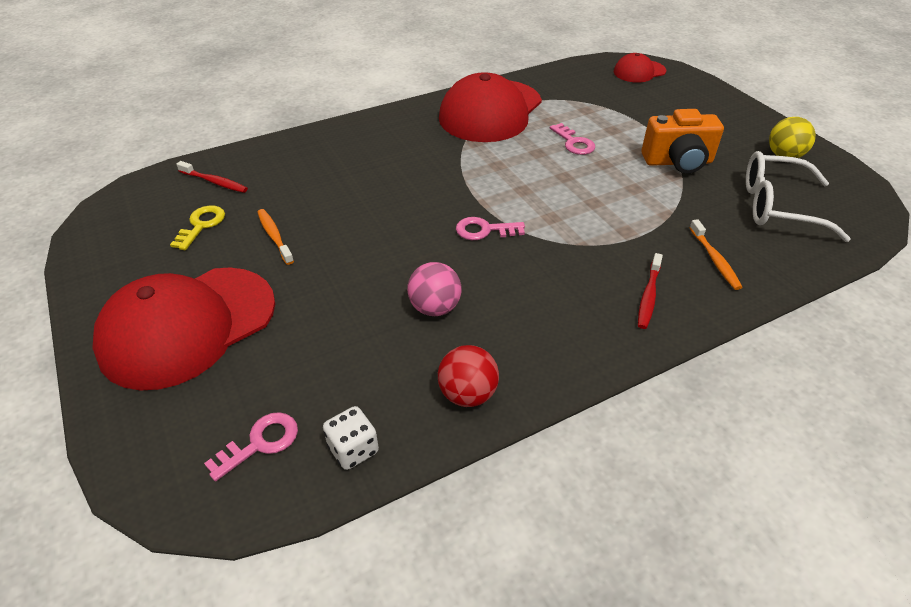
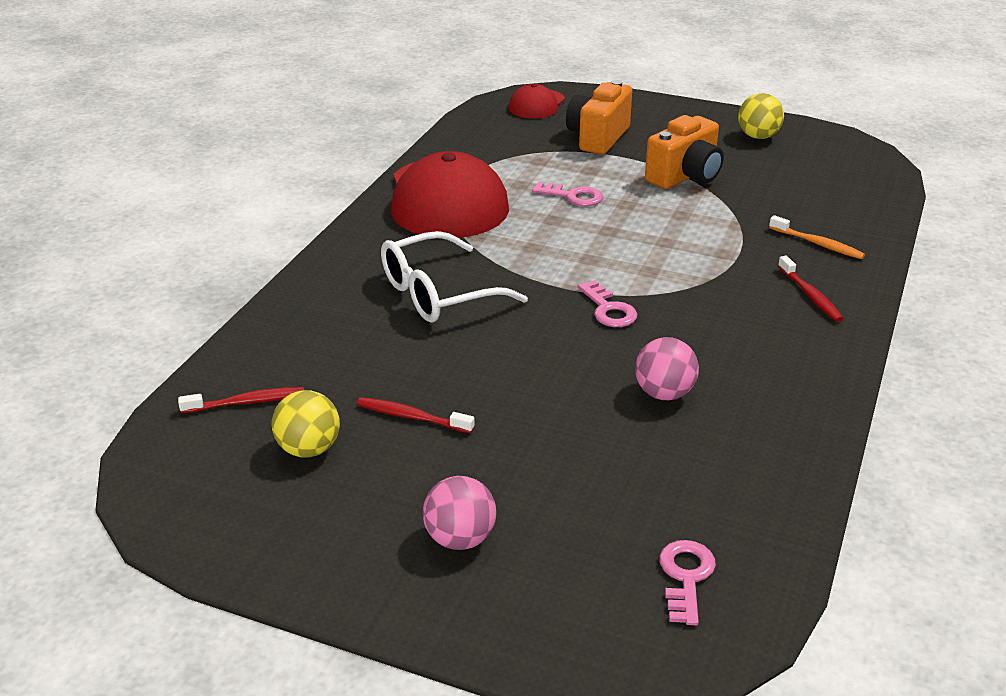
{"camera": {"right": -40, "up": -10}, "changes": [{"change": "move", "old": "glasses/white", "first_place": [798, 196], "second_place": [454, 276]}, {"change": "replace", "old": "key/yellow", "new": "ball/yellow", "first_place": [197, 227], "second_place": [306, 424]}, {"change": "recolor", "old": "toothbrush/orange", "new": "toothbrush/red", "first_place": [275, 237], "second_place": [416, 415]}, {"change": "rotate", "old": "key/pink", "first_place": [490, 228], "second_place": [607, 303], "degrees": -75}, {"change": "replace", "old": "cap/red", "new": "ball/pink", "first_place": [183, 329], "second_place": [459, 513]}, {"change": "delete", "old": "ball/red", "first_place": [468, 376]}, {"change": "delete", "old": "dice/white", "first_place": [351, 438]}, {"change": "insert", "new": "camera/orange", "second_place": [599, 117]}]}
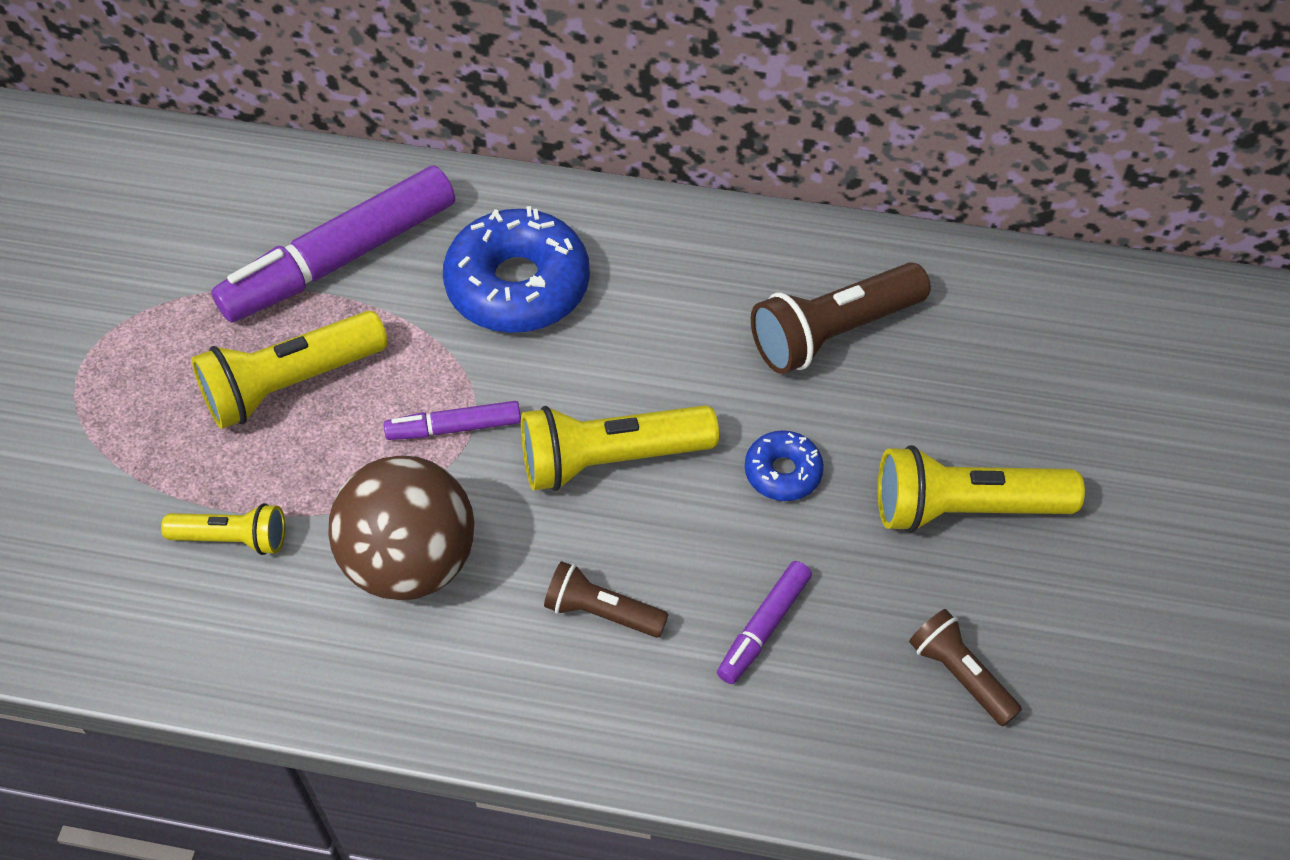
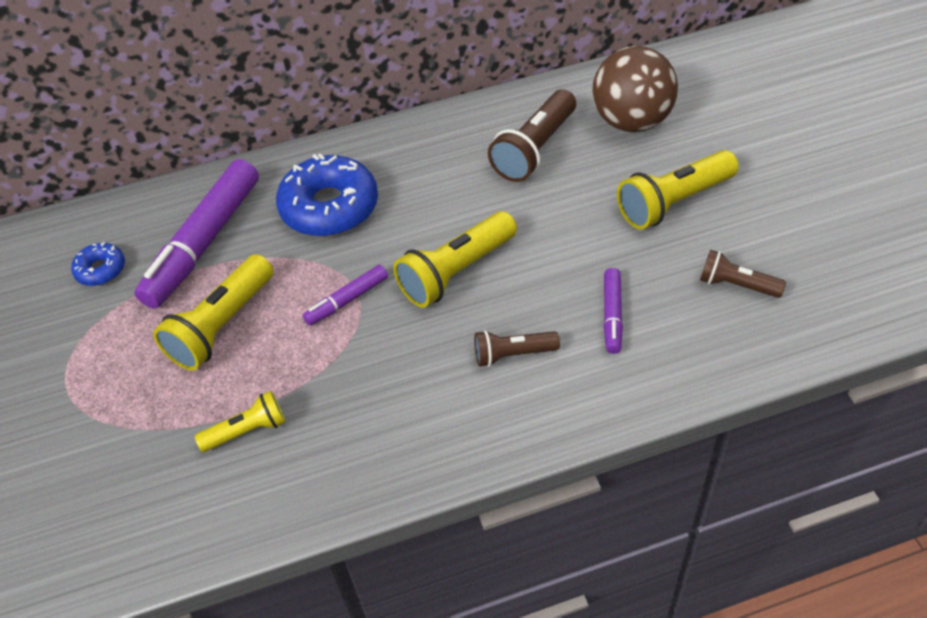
{"camera": {"right": -25, "up": -5}, "changes": [{"change": "move", "old": "donut/blue", "first_place": [784, 465], "second_place": [98, 264]}, {"change": "move", "old": "ball/brown", "first_place": [401, 528], "second_place": [635, 89]}]}
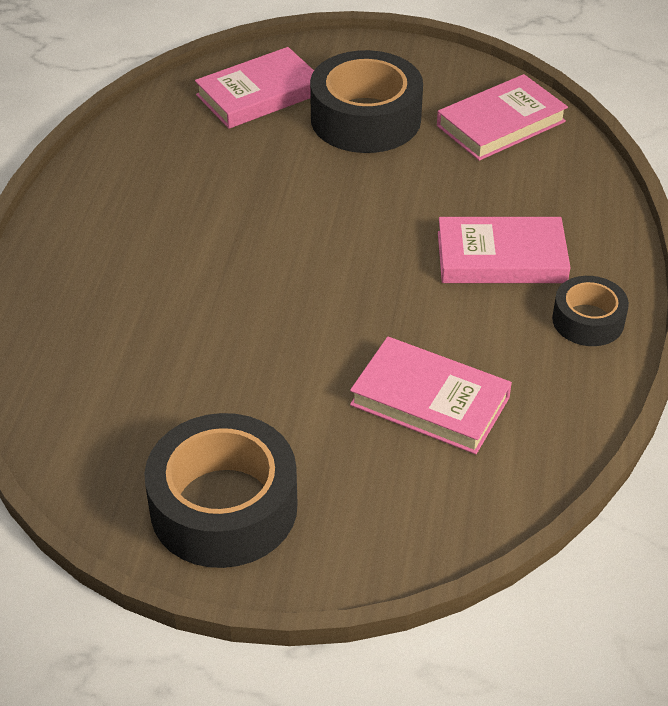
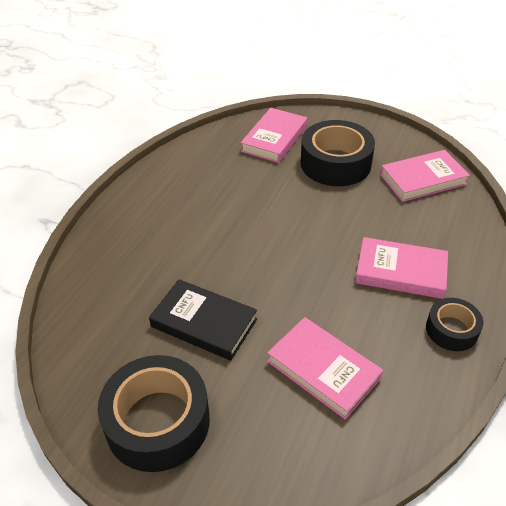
{"camera": {"right": 15, "up": 0}, "changes": [{"change": "rotate", "old": "book/pink", "first_place": [254, 88], "second_place": [274, 135], "degrees": -45}, {"change": "insert", "new": "book/black", "second_place": [203, 320]}]}
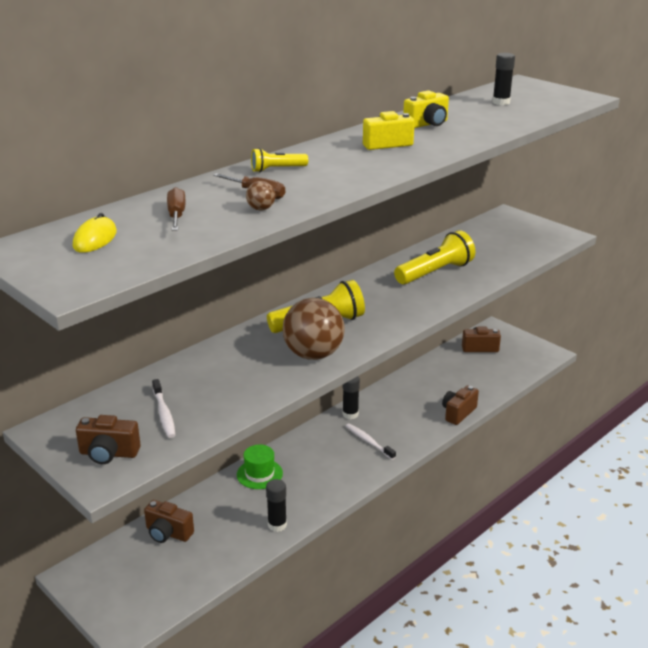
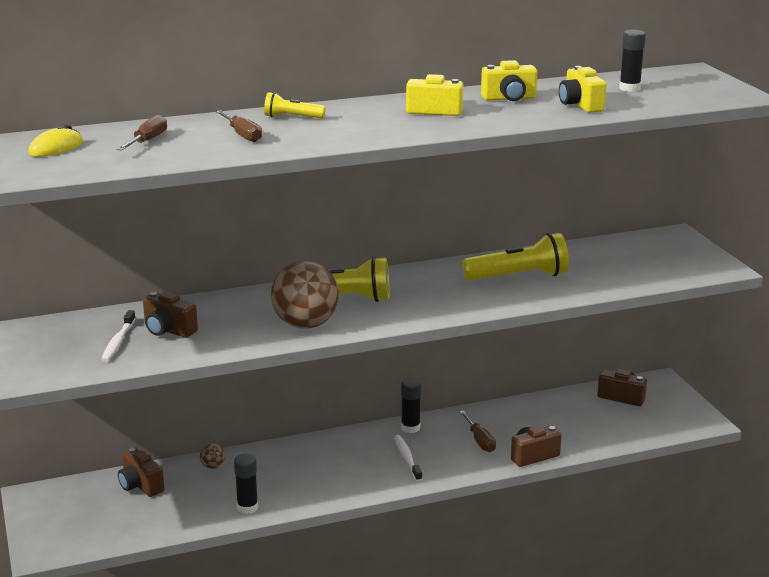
{"camera": {"right": 25, "up": -5}, "changes": [{"change": "move", "old": "ball/brown", "first_place": [260, 195], "second_place": [212, 456]}, {"change": "move", "old": "camera/brown", "first_place": [108, 439], "second_place": [170, 315]}, {"change": "delete", "old": "hat/green", "first_place": [260, 466]}, {"change": "insert", "new": "camera/yellow", "second_place": [583, 89]}, {"change": "insert", "new": "screwdriver/brown", "second_place": [478, 431]}]}
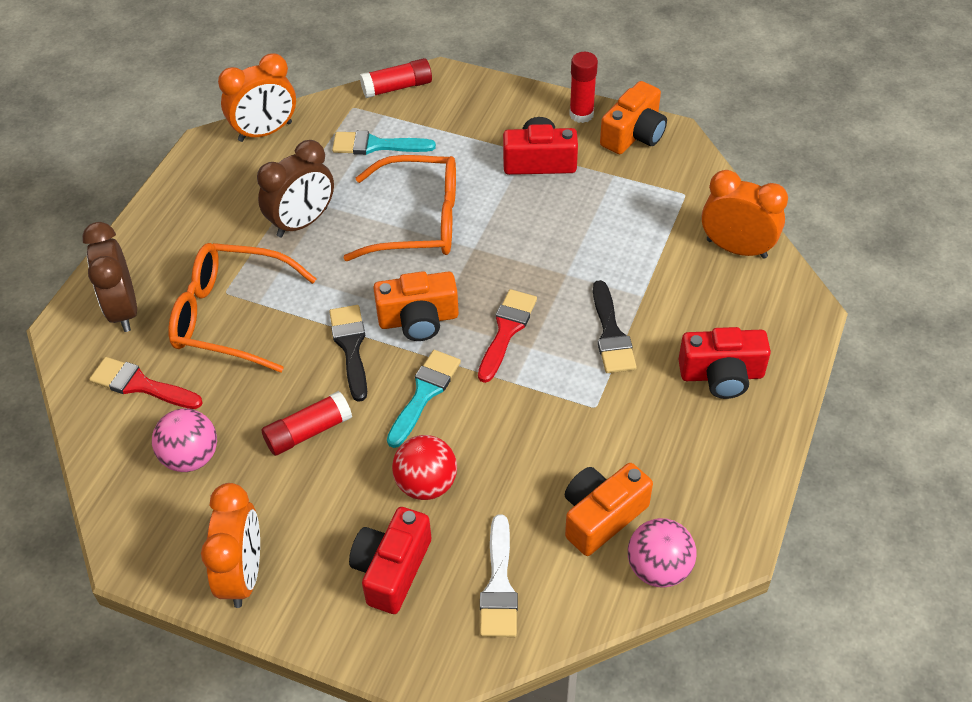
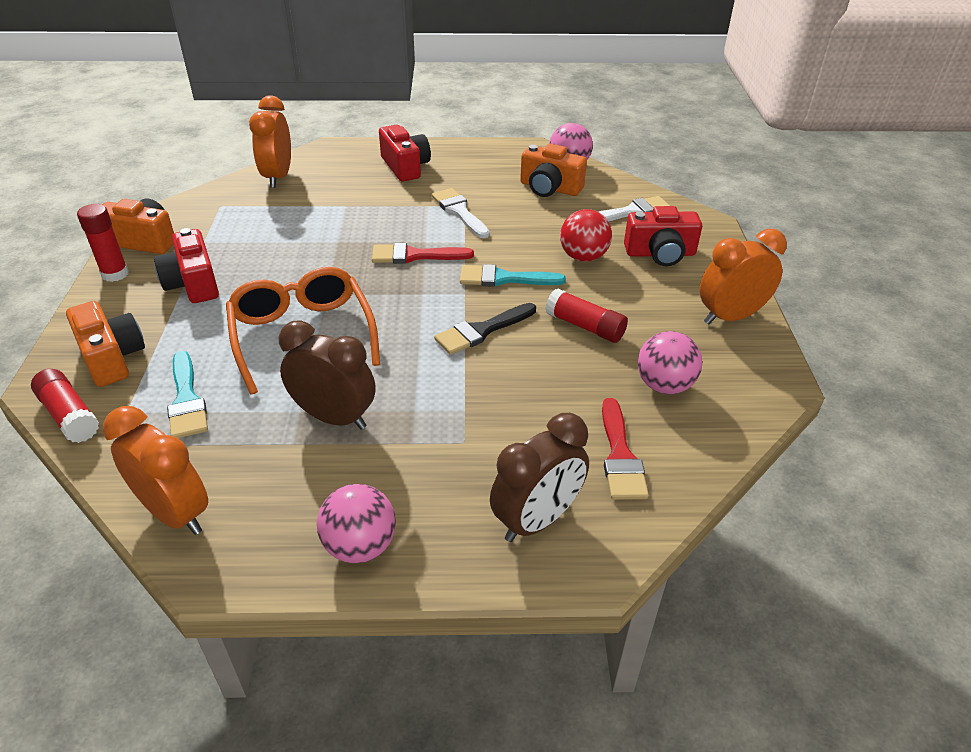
{"camera": {"right": -115, "up": -10}, "changes": [{"change": "delete", "old": "glasses/orange", "first_place": [242, 308]}, {"change": "move", "old": "camera/orange", "first_place": [416, 306], "second_place": [105, 344]}, {"change": "delete", "old": "brush/black", "first_place": [615, 326]}, {"change": "insert", "new": "brush/white", "second_place": [461, 213]}, {"change": "insert", "new": "ball/pink", "second_place": [356, 523]}]}
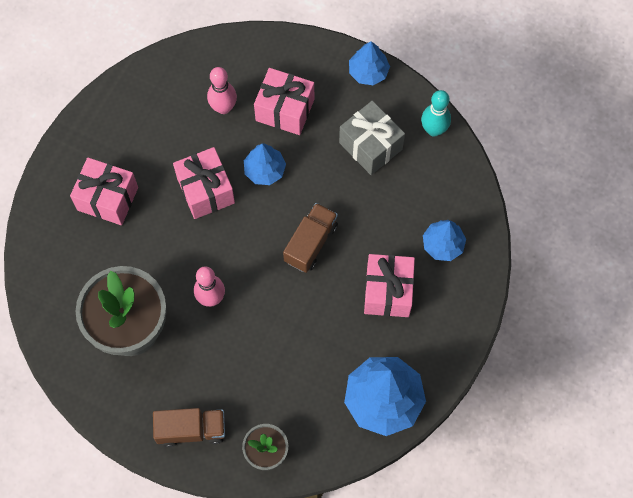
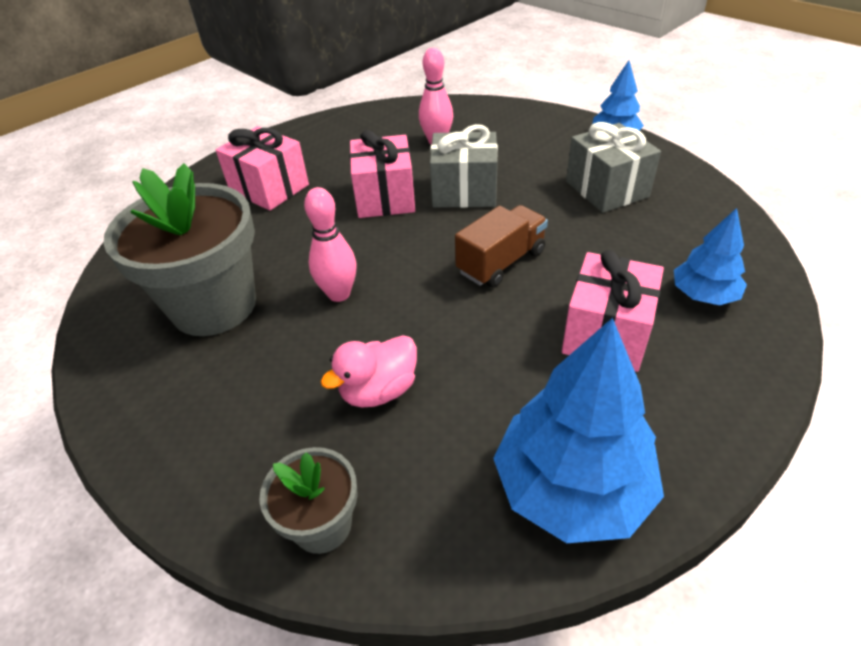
{"camera": {"right": 20, "up": -25}, "changes": [{"change": "delete", "old": "gift/pink", "first_place": [284, 101]}, {"change": "delete", "old": "bowling pin/turquoise", "first_place": [436, 113]}, {"change": "replace", "old": "tree/blue", "new": "gift/grey", "first_place": [265, 164], "second_place": [464, 166]}, {"change": "delete", "old": "truck/brown", "first_place": [189, 427]}, {"change": "insert", "new": "duck/pink", "second_place": [369, 371]}]}
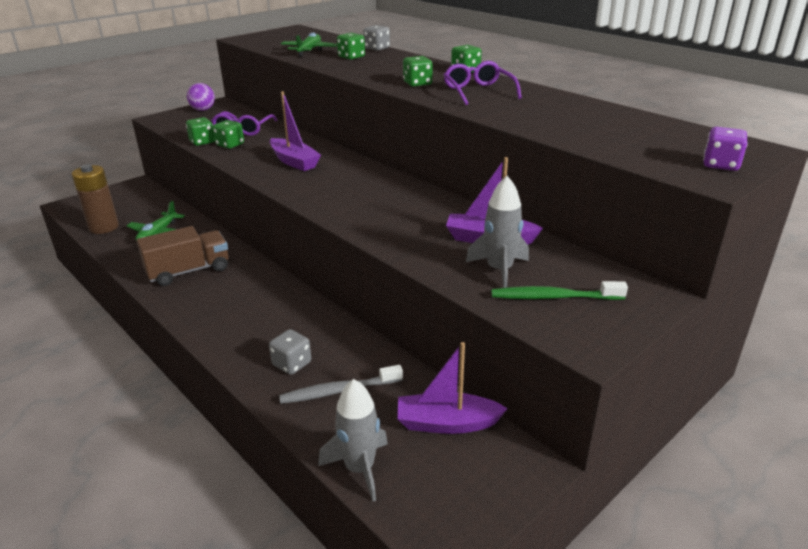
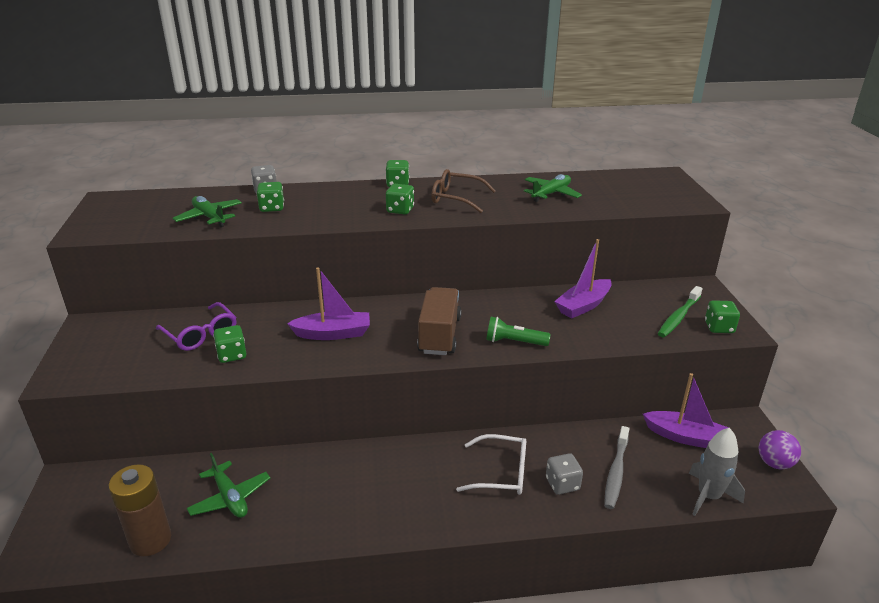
{"camera": {"right": -55, "up": 0}, "changes": [{"change": "recolor", "old": "glasses/purple", "new": "glasses/brown", "first_place": [483, 83], "second_place": [463, 191]}, {"change": "move", "old": "ball/purple", "first_place": [201, 97], "second_place": [780, 450]}, {"change": "move", "old": "dice/green", "first_place": [200, 131], "second_place": [722, 316]}, {"change": "delete", "old": "dice/purple", "first_place": [725, 149]}, {"change": "delete", "old": "rocket/grey", "first_place": [497, 232]}, {"change": "move", "old": "truck/brown", "first_place": [183, 256], "second_place": [439, 321]}, {"change": "rotate", "old": "boat/purple", "first_place": [452, 388], "second_place": [686, 410], "degrees": -105}, {"change": "insert", "new": "plane/green", "second_place": [553, 188]}, {"change": "insert", "new": "flashlight/green", "second_place": [518, 331]}, {"change": "insert", "new": "glasses/white", "second_place": [491, 464]}]}
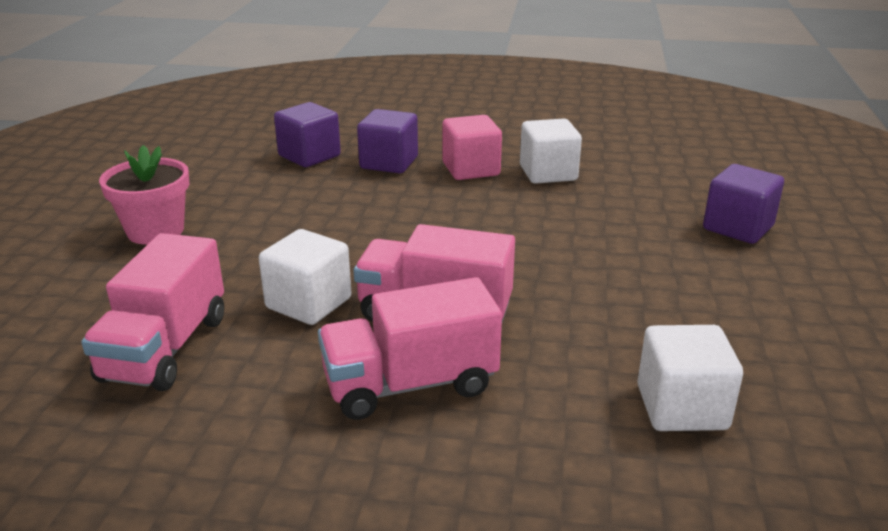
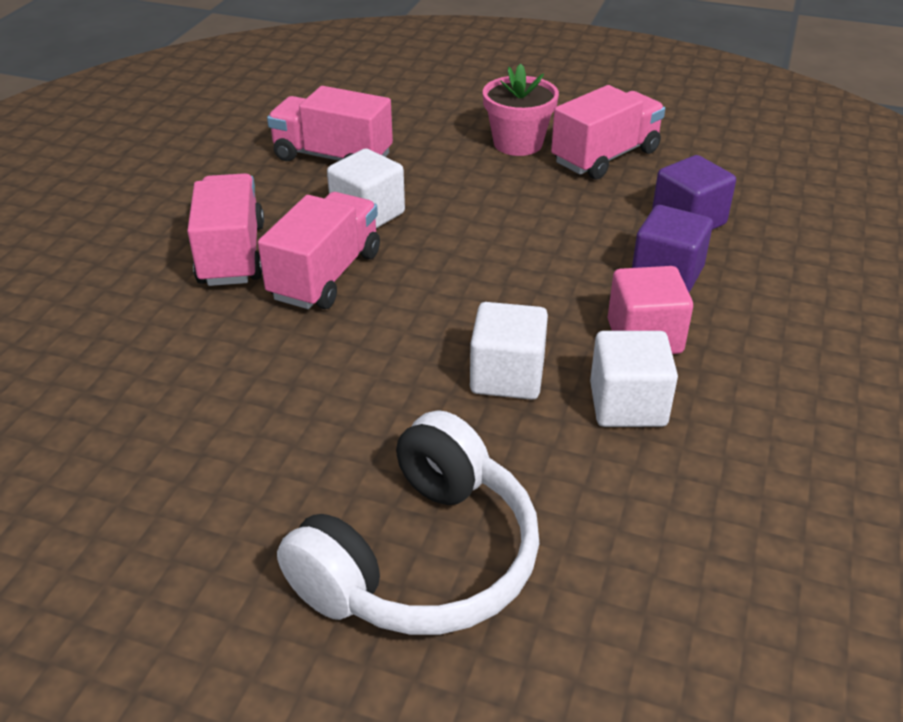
{"camera": {"right": 100, "up": 10}, "changes": [{"change": "replace", "old": "cube/purple", "new": "headphones/white", "first_place": [743, 204], "second_place": [408, 522]}, {"change": "move", "old": "cube/white", "first_place": [690, 378], "second_place": [509, 351]}, {"change": "insert", "new": "truck/pink", "second_place": [608, 132]}]}
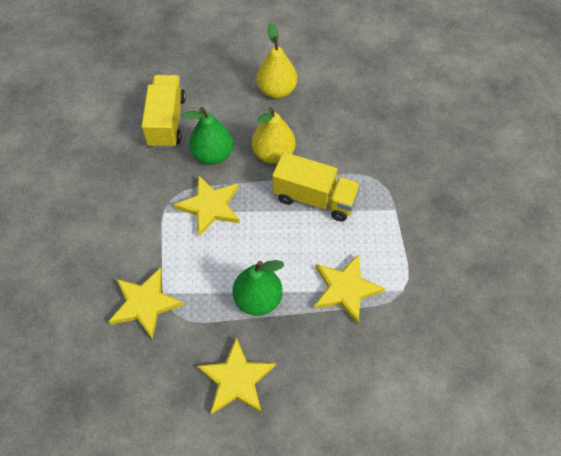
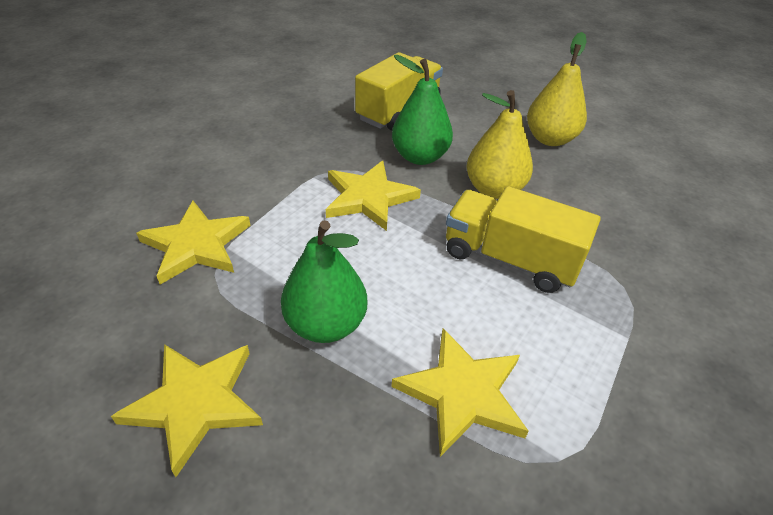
{"camera": {"right": 35, "up": -15}, "changes": [{"change": "rotate", "old": "truck/yellow", "first_place": [316, 186], "second_place": [523, 239], "degrees": 150}]}
